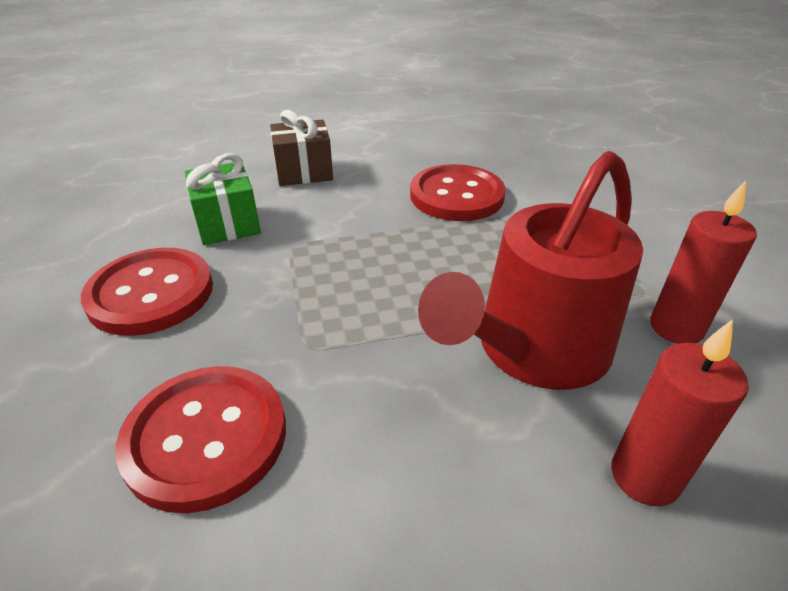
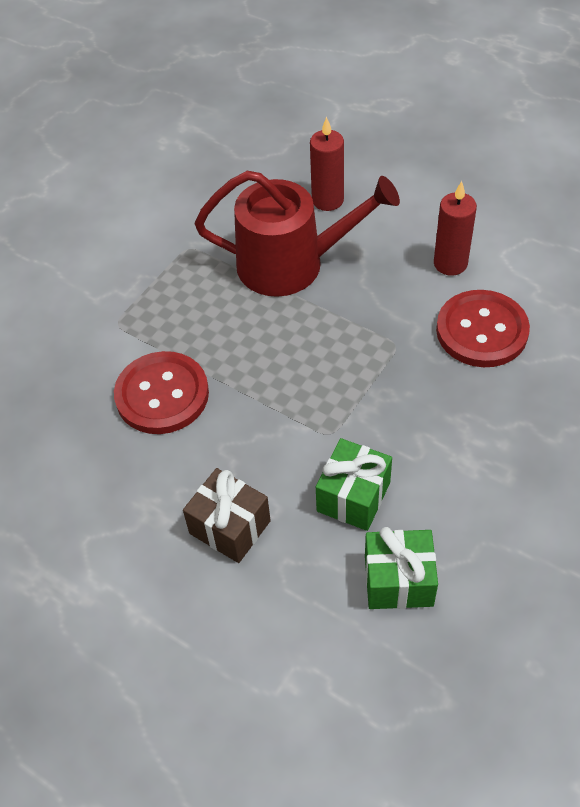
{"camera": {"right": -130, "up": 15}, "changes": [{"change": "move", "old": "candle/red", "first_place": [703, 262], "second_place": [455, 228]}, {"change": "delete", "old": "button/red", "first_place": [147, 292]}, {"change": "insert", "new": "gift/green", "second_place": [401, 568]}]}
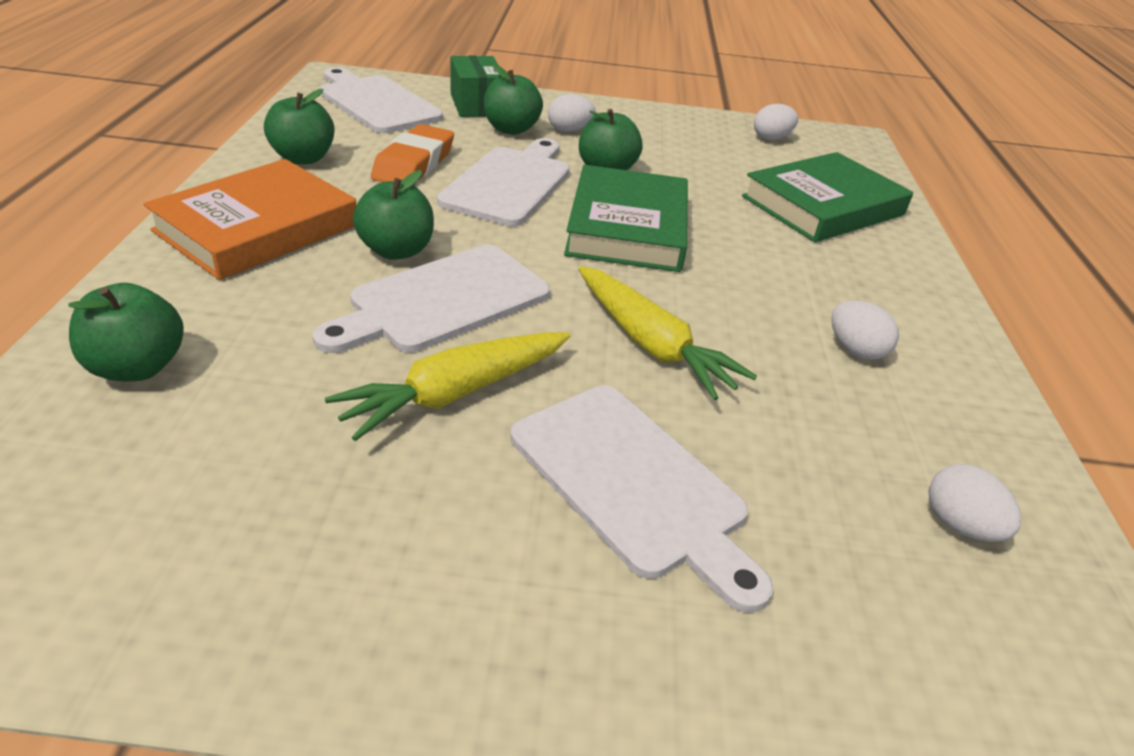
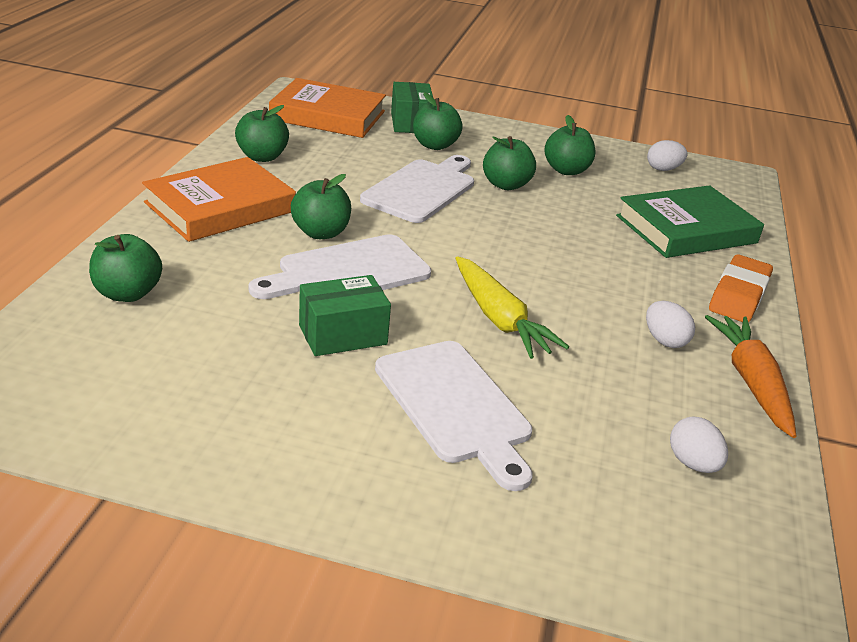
{"camera": {"right": 10, "up": -5}, "changes": [{"change": "replace", "old": "cutting board/white", "new": "book/orange", "first_place": [381, 100], "second_place": [327, 108]}, {"change": "delete", "old": "egg/white", "first_place": [571, 113]}, {"change": "move", "old": "eraser/orange", "first_place": [412, 153], "second_place": [741, 288]}, {"change": "delete", "old": "book/green", "first_place": [626, 218]}, {"change": "replace", "old": "carrot/yellow", "new": "box/green", "first_place": [448, 386], "second_place": [345, 315]}, {"change": "insert", "new": "apple/green", "second_place": [570, 145]}, {"change": "insert", "new": "carrot/orange", "second_place": [750, 376]}]}
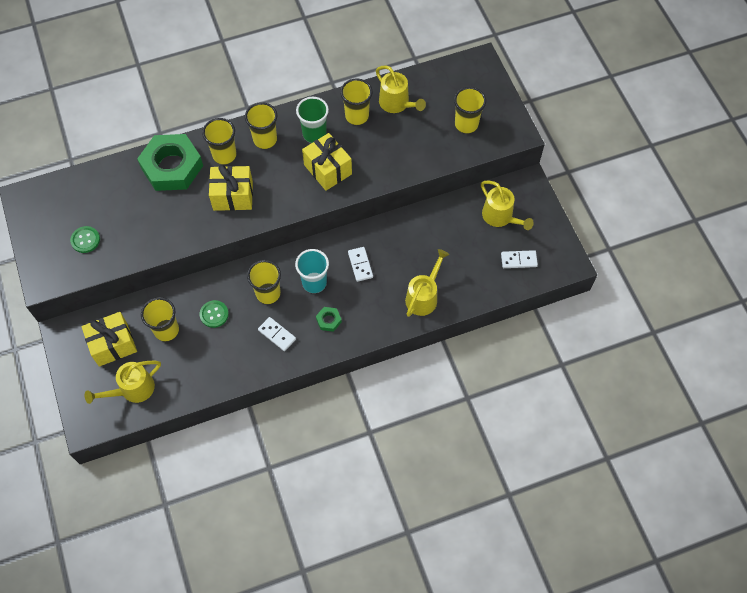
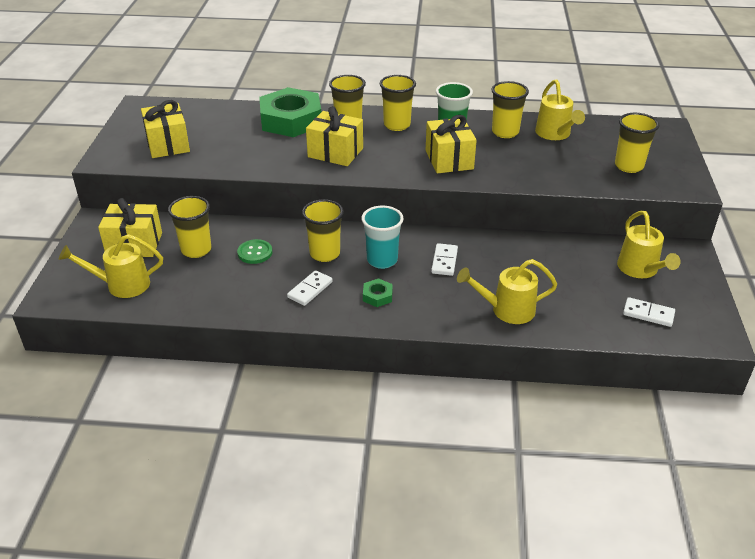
{"camera": {"right": 25, "up": -25}, "changes": [{"change": "replace", "old": "button/green", "new": "gift/yellow", "first_place": [85, 239], "second_place": [165, 129]}, {"change": "rotate", "old": "watering can/yellow", "first_place": [427, 283], "second_place": [507, 291], "degrees": -150}, {"change": "rotate", "old": "domino/white", "first_place": [277, 334], "second_place": [310, 288], "degrees": 60}]}
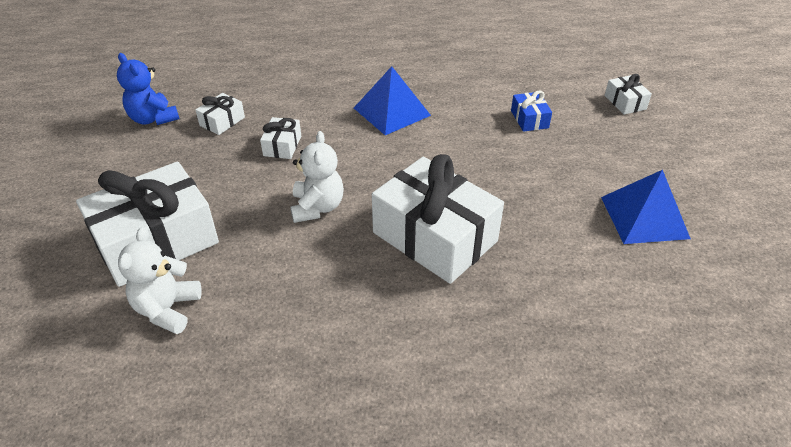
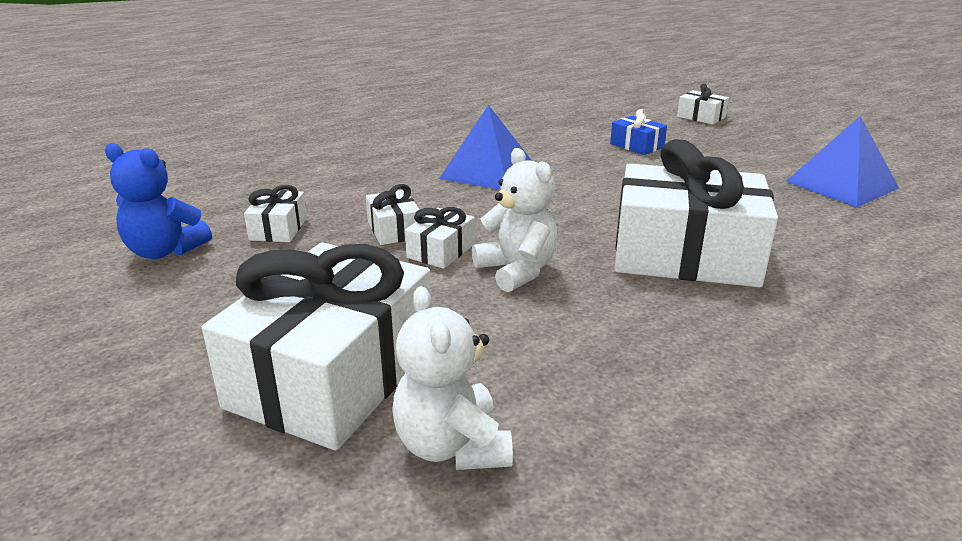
{"camera": {"right": -30, "up": -15}, "changes": [{"change": "insert", "new": "gift/white", "second_place": [440, 238]}]}
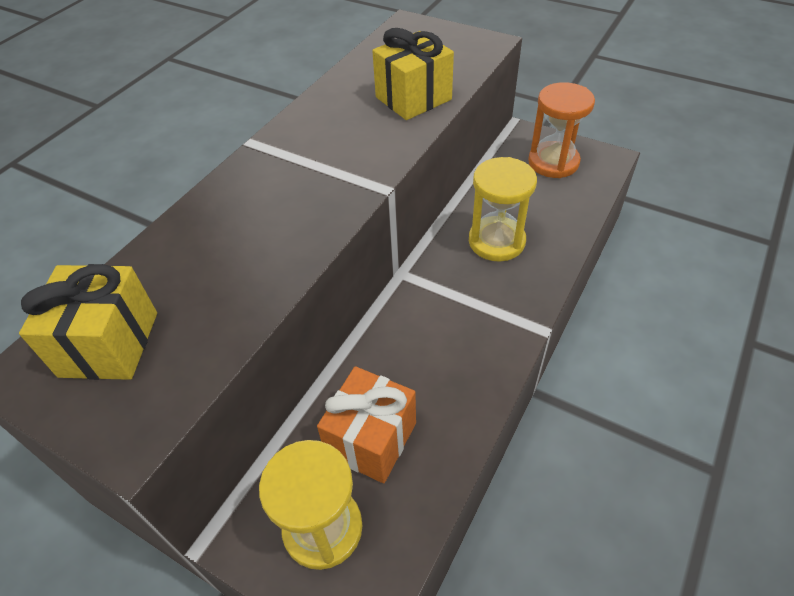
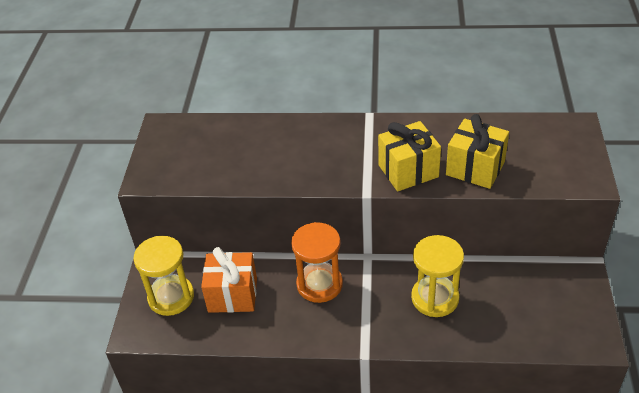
{"camera": {"right": 65, "up": -5}, "changes": [{"change": "move", "old": "hourglass/orange", "first_place": [561, 130], "second_place": [317, 262]}, {"change": "move", "old": "gift/yellow", "first_place": [88, 322], "second_place": [409, 156]}]}
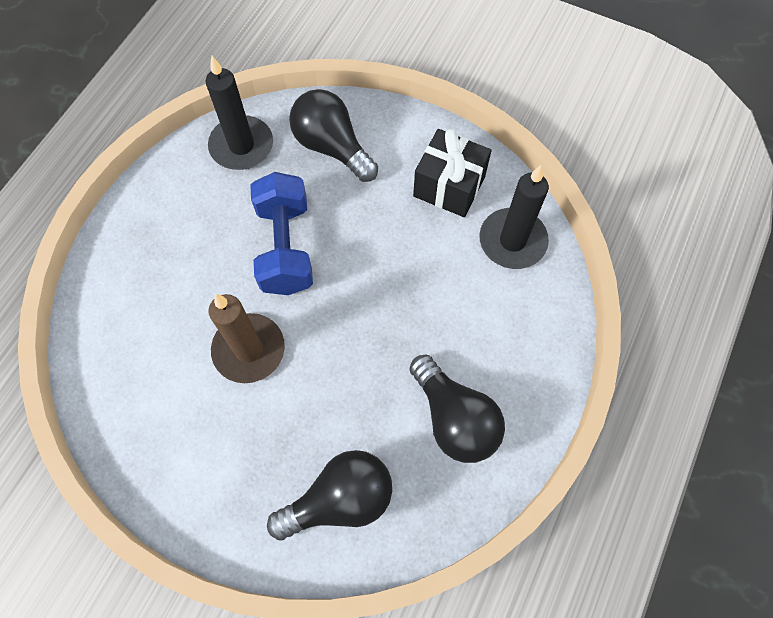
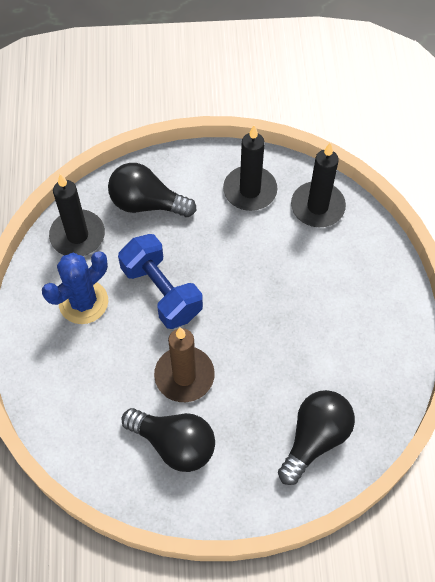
{"camera": {"right": -30, "up": -5}, "changes": [{"change": "replace", "old": "gift/black", "new": "candle/black", "first_place": [452, 172], "second_place": [250, 168]}, {"change": "move", "old": "light bulb/black", "first_place": [457, 409], "second_place": [168, 440]}, {"change": "insert", "new": "cactus/blue", "second_place": [75, 287]}]}
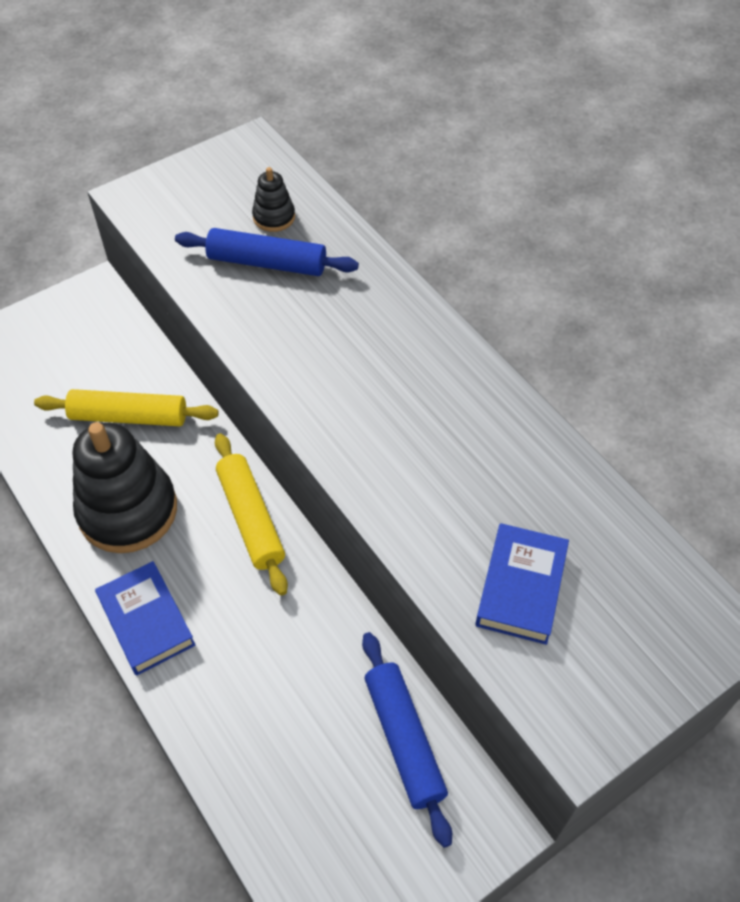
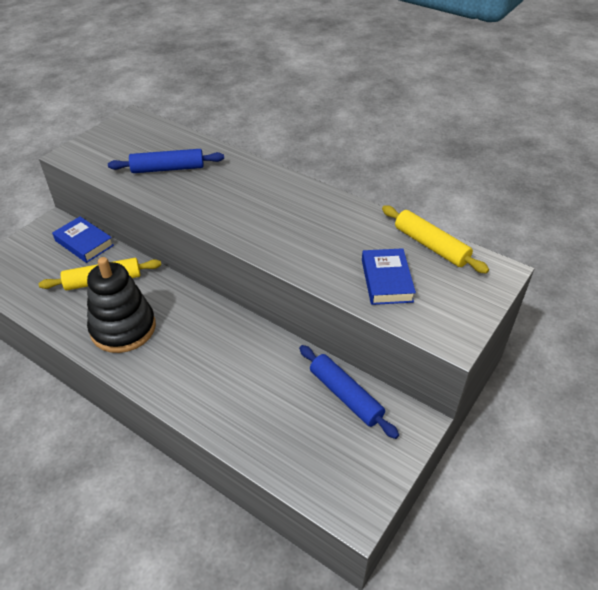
{"camera": {"right": -20, "up": -10}, "changes": [{"change": "delete", "old": "stacking toy/black", "first_place": [273, 199]}, {"change": "move", "old": "rolling pin/yellow", "first_place": [251, 514], "second_place": [435, 239]}, {"change": "move", "old": "book/blue", "first_place": [145, 618], "second_place": [83, 240]}]}
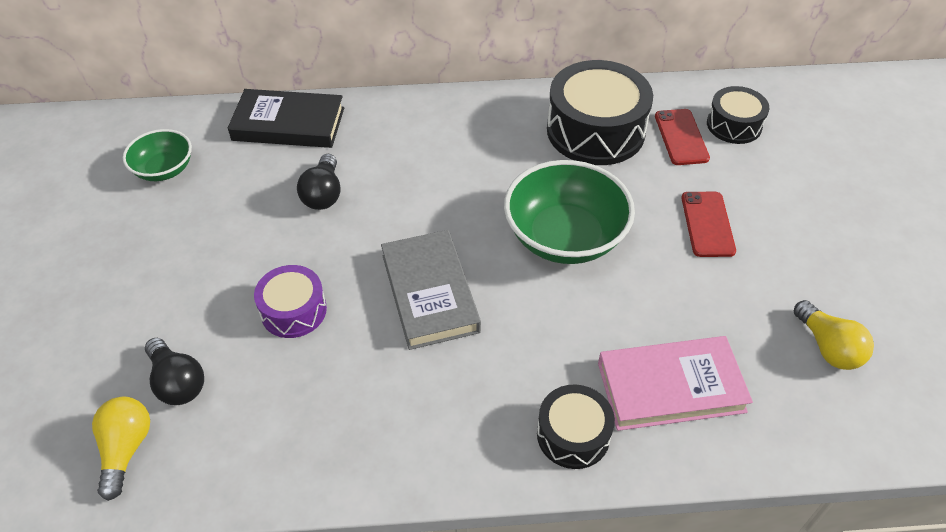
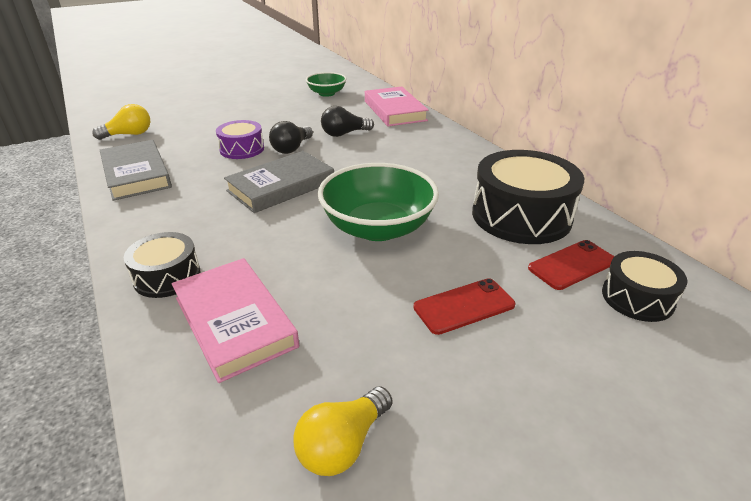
{"camera": {"right": 65, "up": -15}, "changes": [{"change": "recolor", "old": "book/black", "new": "book/pink", "first_place": [286, 118], "second_place": [396, 106]}, {"change": "move", "old": "light bulb/black", "first_place": [174, 371], "second_place": [291, 137]}, {"change": "insert", "new": "book/grey", "second_place": [136, 170]}]}
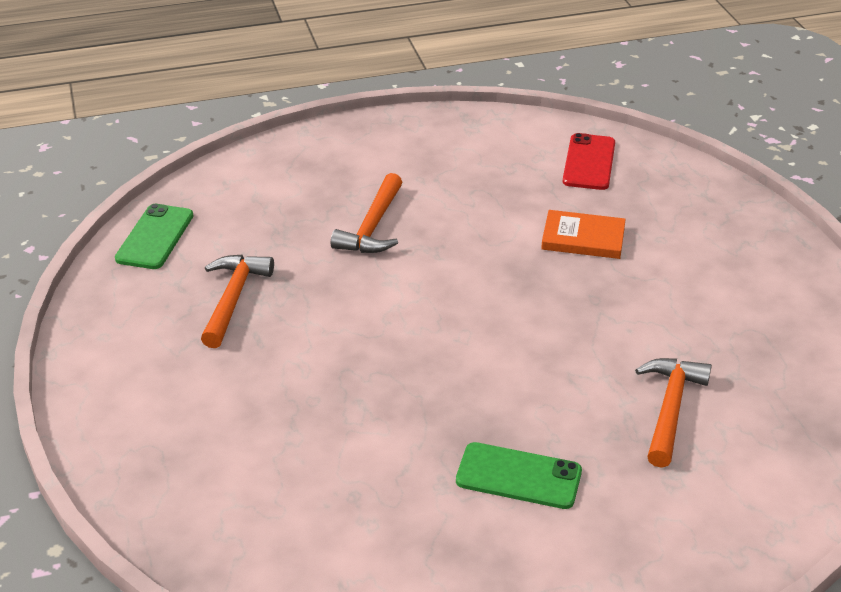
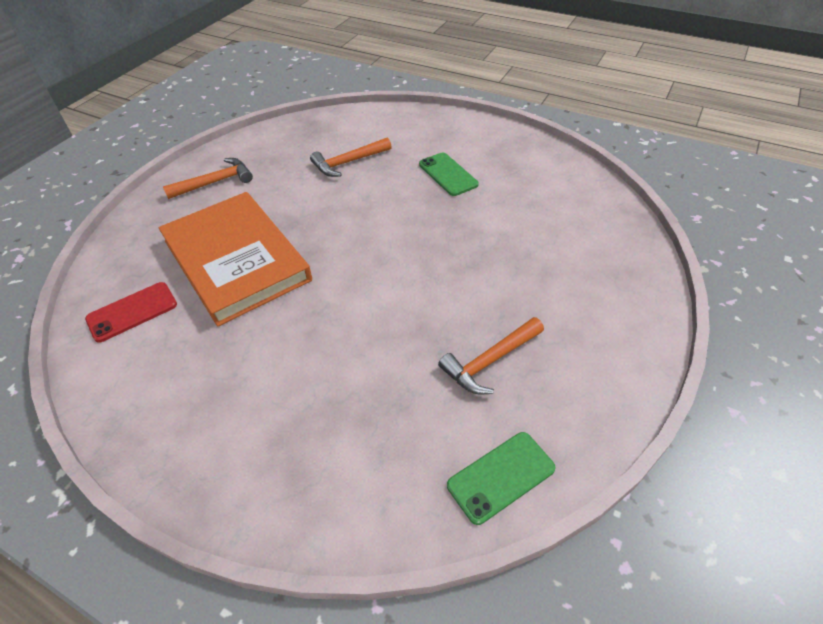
{"camera": {"right": -135, "up": 10}, "changes": [{"change": "move", "old": "hammer/orange", "first_place": [366, 213], "second_place": [208, 178]}, {"change": "resize", "old": "book/orange", "first_place": [583, 234], "second_place": [235, 259], "factor": 2.34}]}
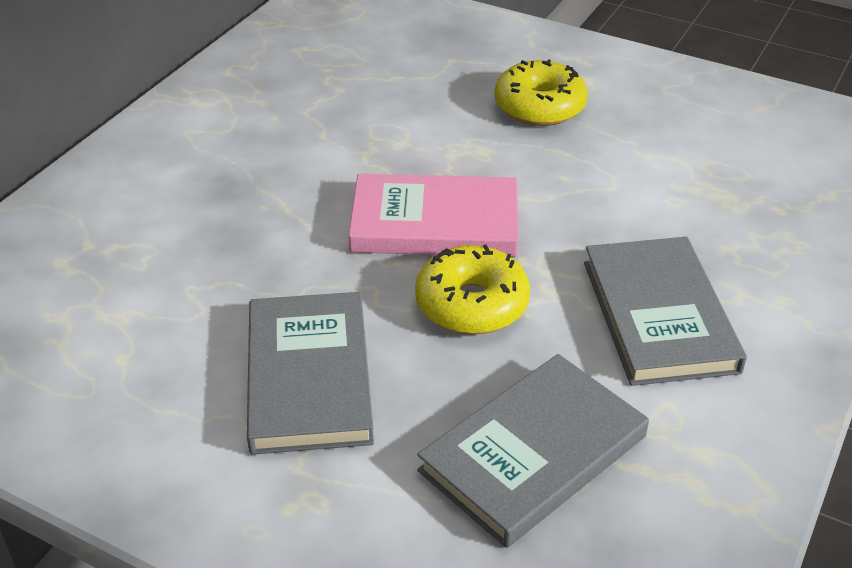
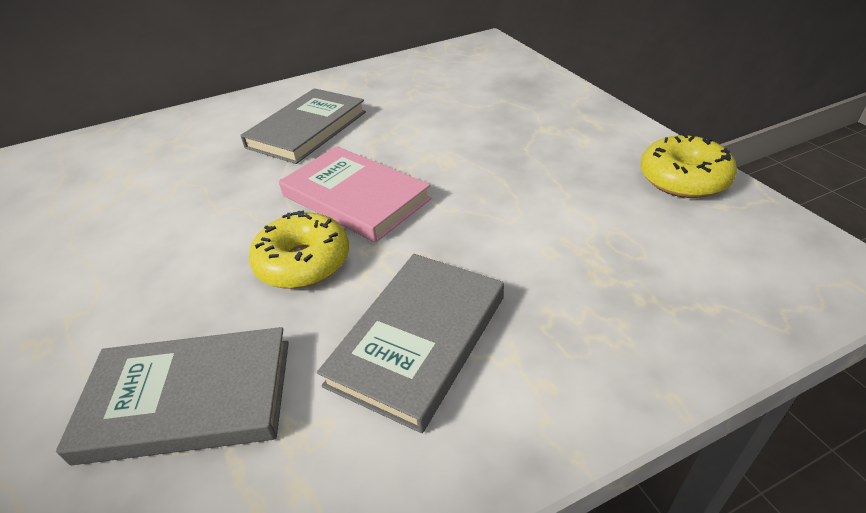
{"camera": {"right": 40, "up": 0}, "changes": [{"change": "move", "old": "donut/yellow", "first_place": [541, 92], "second_place": [688, 165]}, {"change": "move", "old": "book/grey", "first_place": [310, 373], "second_place": [303, 126]}]}
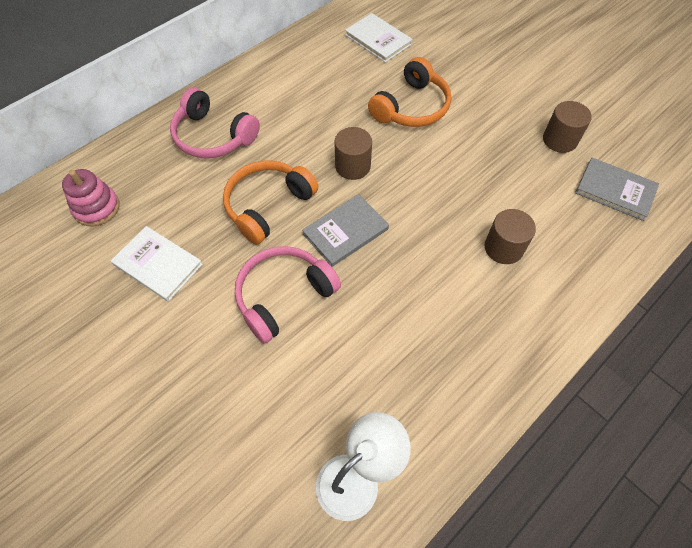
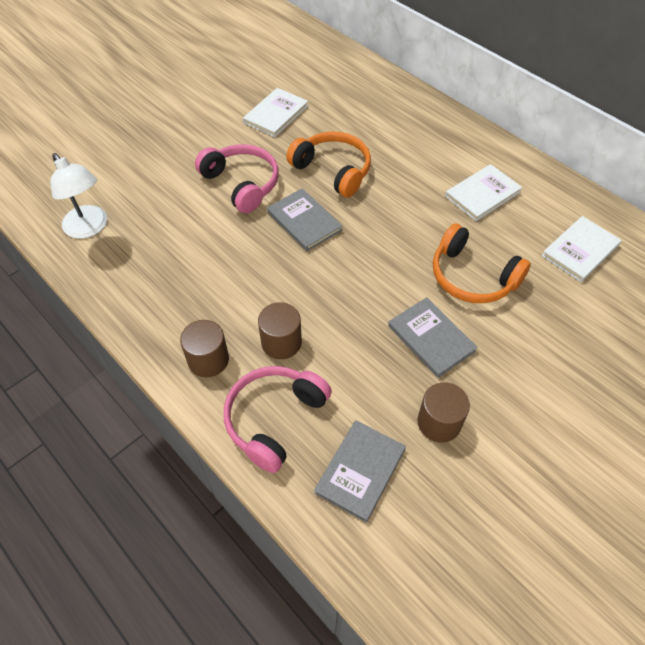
{"camera": {"right": 90, "up": -5}, "changes": [{"change": "move", "old": "headphones/pink", "first_place": [215, 123], "second_place": [278, 419]}, {"change": "move", "old": "cylinder/brown", "first_place": [353, 153], "second_place": [204, 348]}, {"change": "delete", "old": "stacking toy/pink", "first_place": [90, 197]}, {"change": "insert", "new": "book/white", "second_place": [483, 192]}, {"change": "insert", "new": "book/grey", "second_place": [433, 337]}]}
